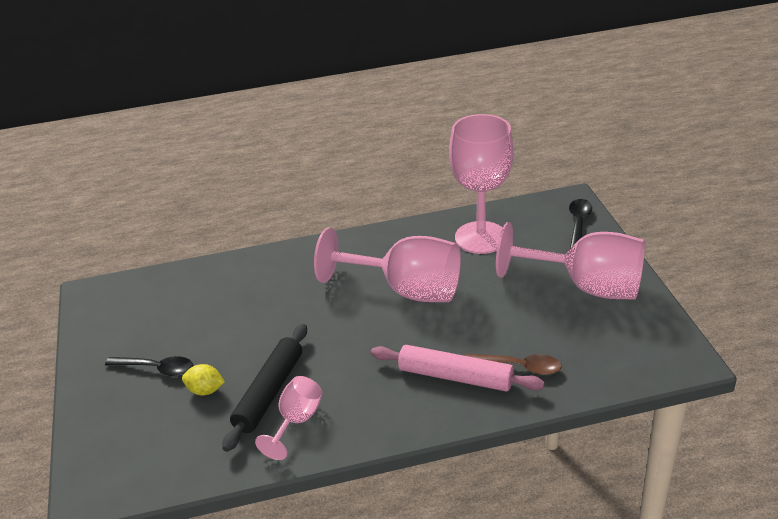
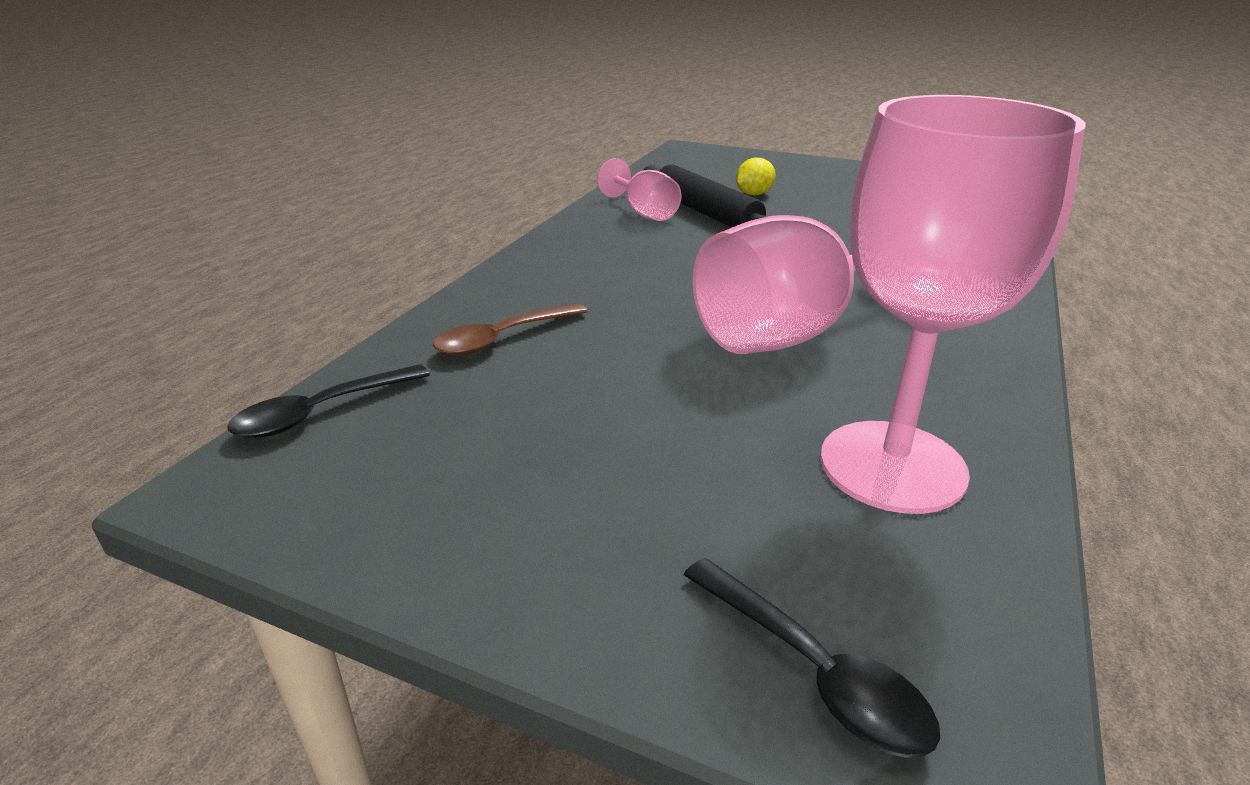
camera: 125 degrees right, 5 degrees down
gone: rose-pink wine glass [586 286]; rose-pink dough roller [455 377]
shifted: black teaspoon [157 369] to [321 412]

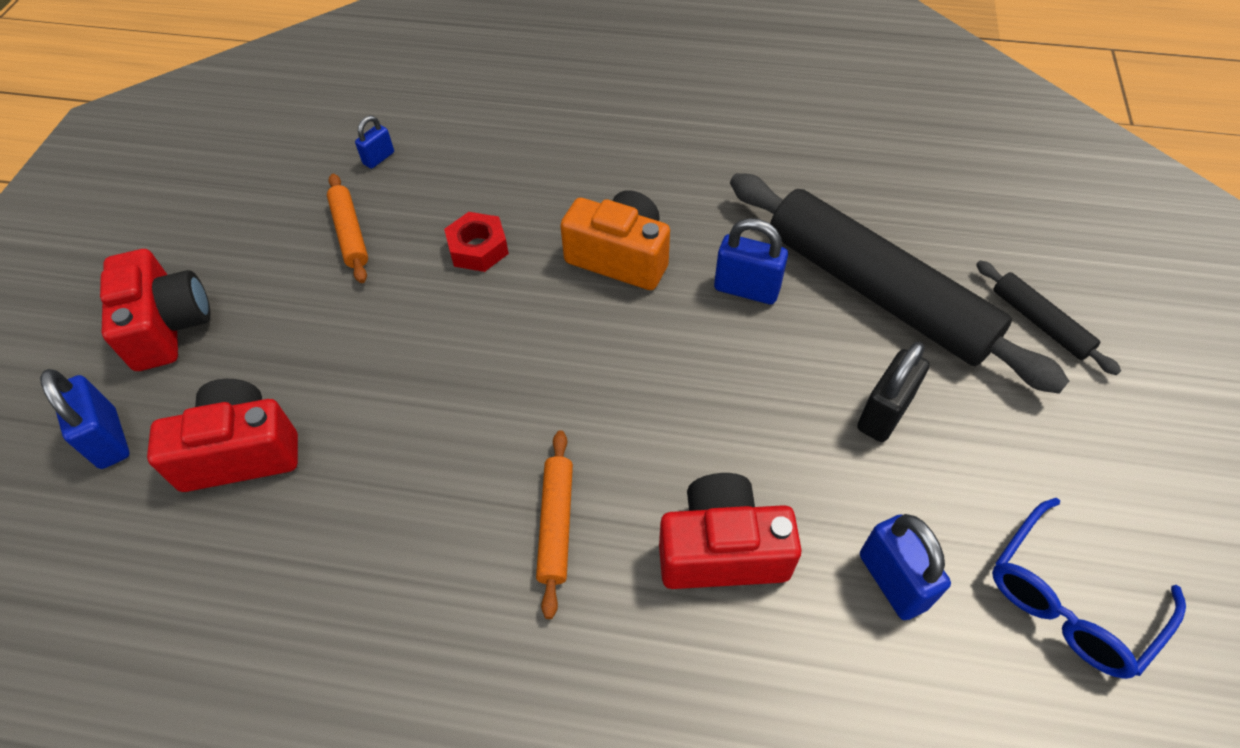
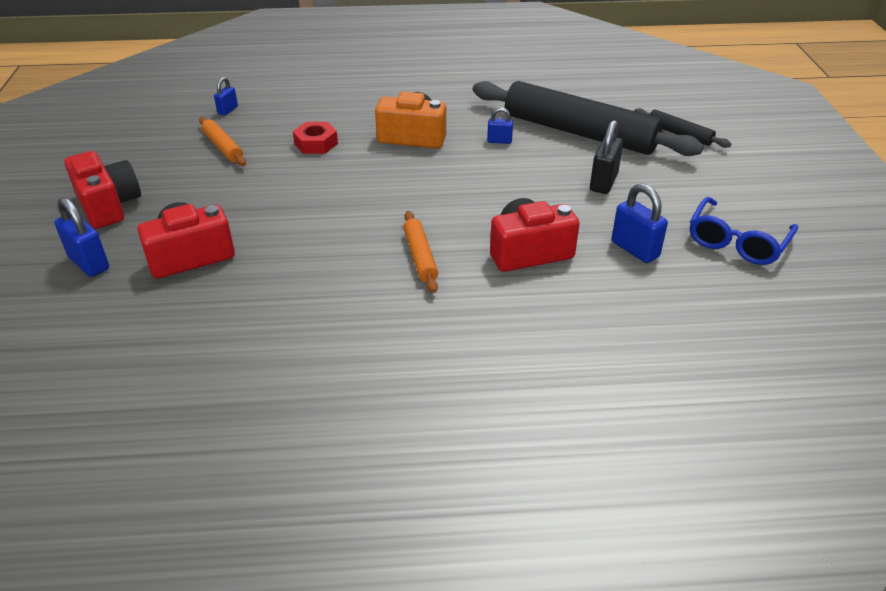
camera: 15 degrees left, 15 degrees down
scaled: blue padlock [746 289] = [499 141] x0.59

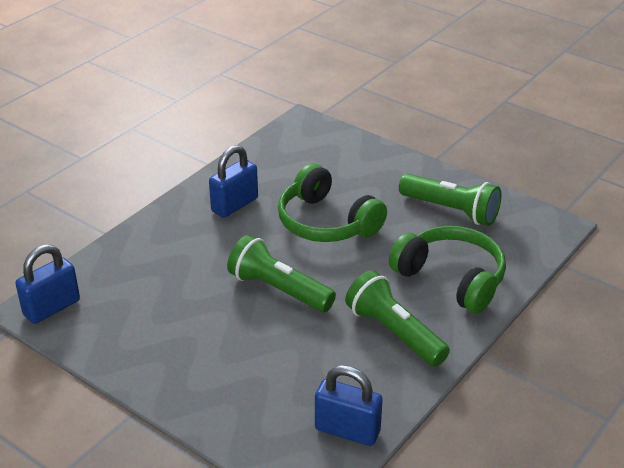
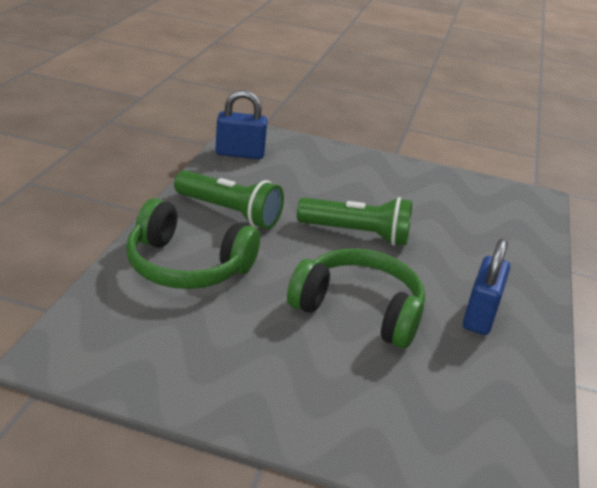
camera: 155 degrees right, 5 degrees down
gone: emerald torch [451 210]; blue padlock [52 308]

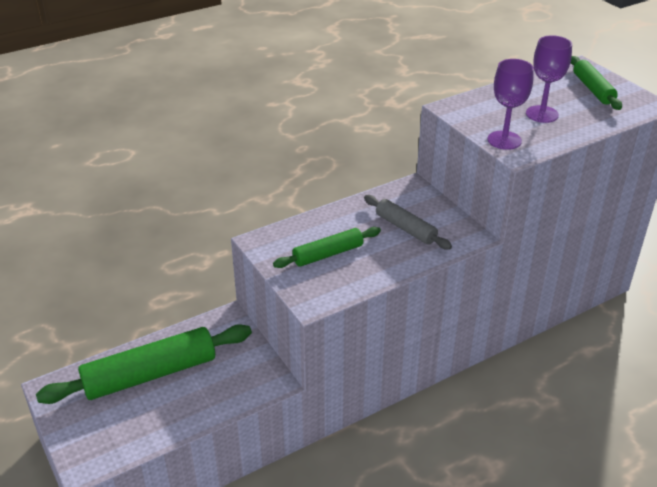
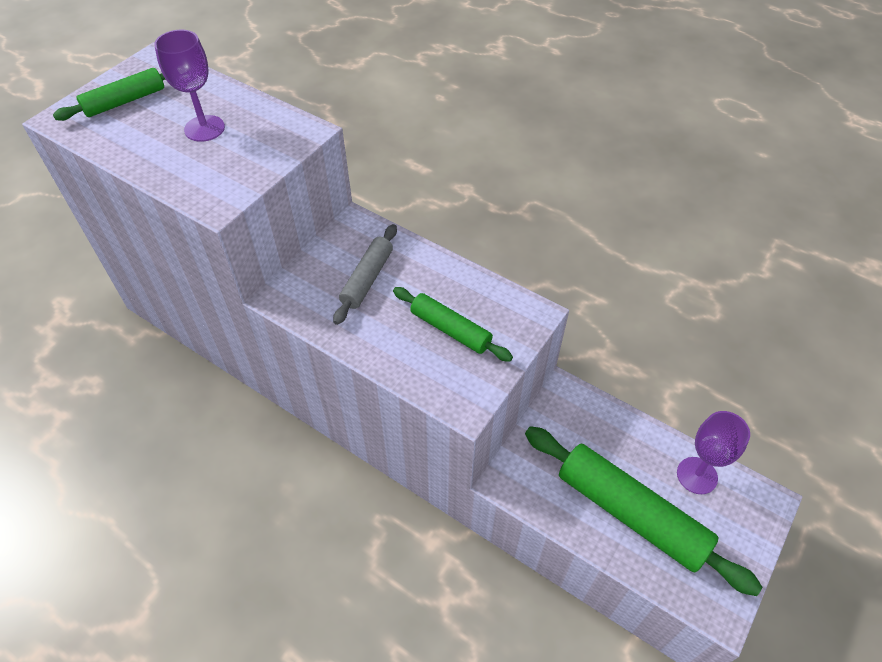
camera: 115 degrees left, 15 degrees up
shifted: royal purple wine glass [504 140] to [697 475]

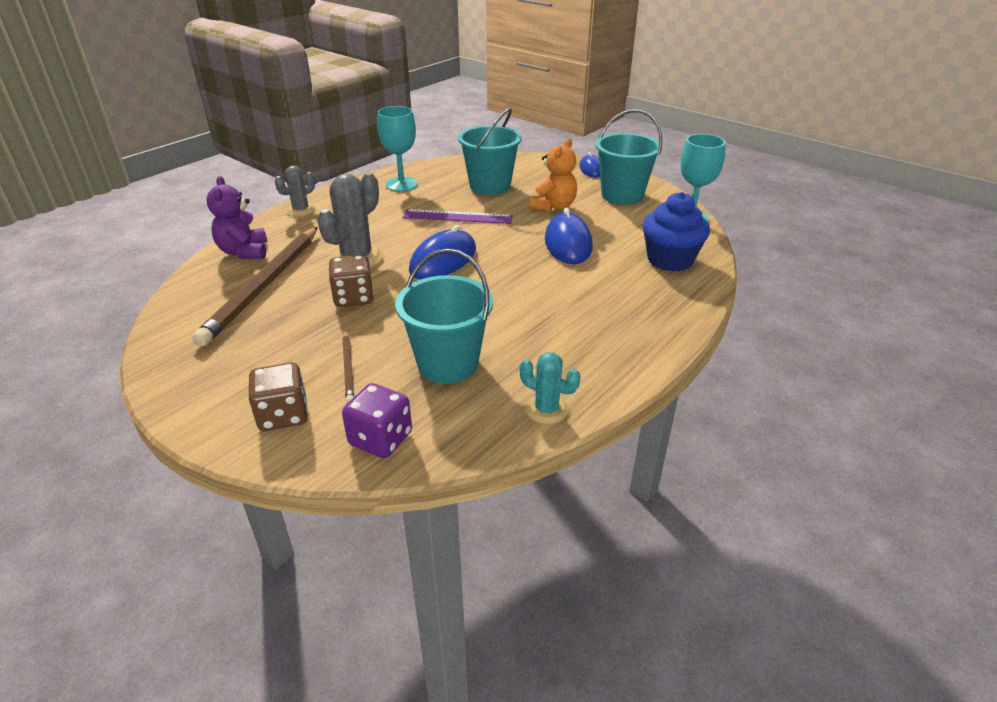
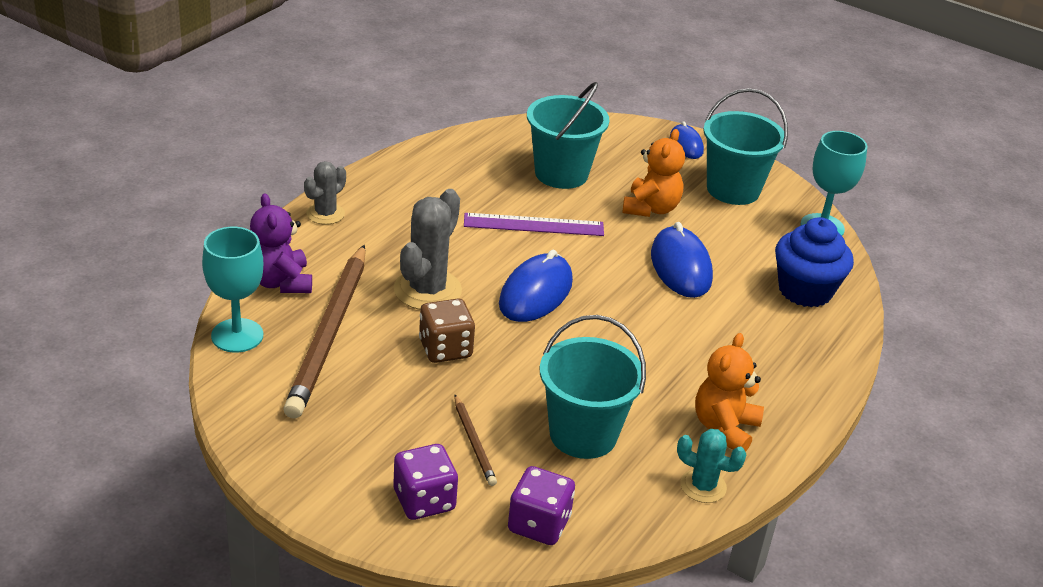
camera: 10 degrees left, 0 degrees up
new: bright orange teddy [724 428]
shifted: teal wine glass [401 184] to [237 335]
repainted: brown dice [283 415] to royal purple dice [424 500]

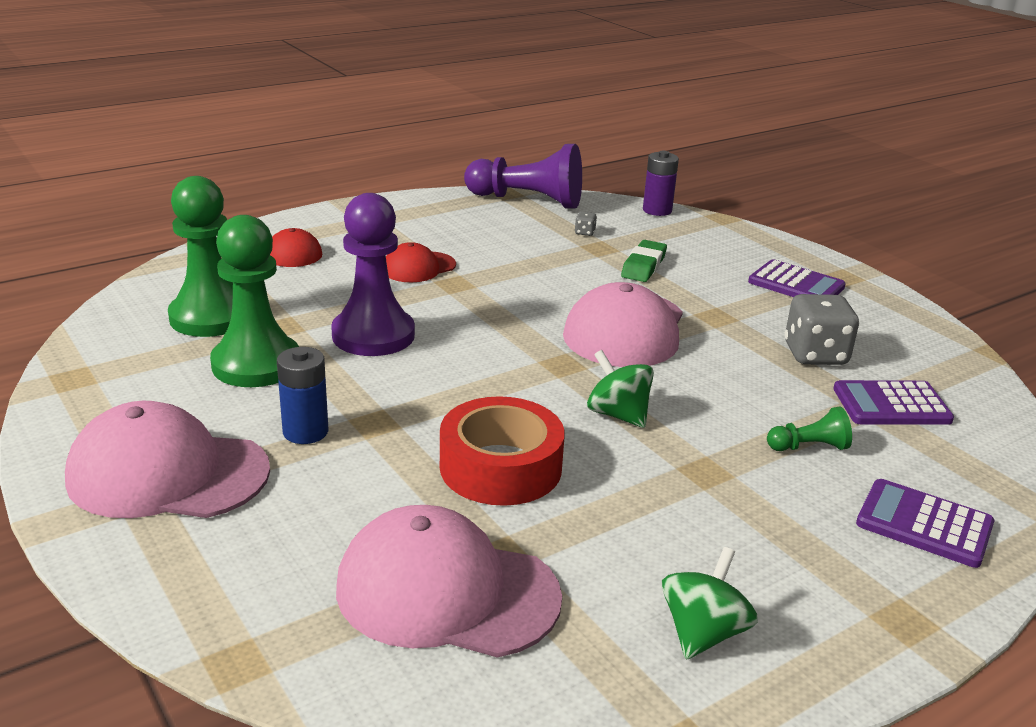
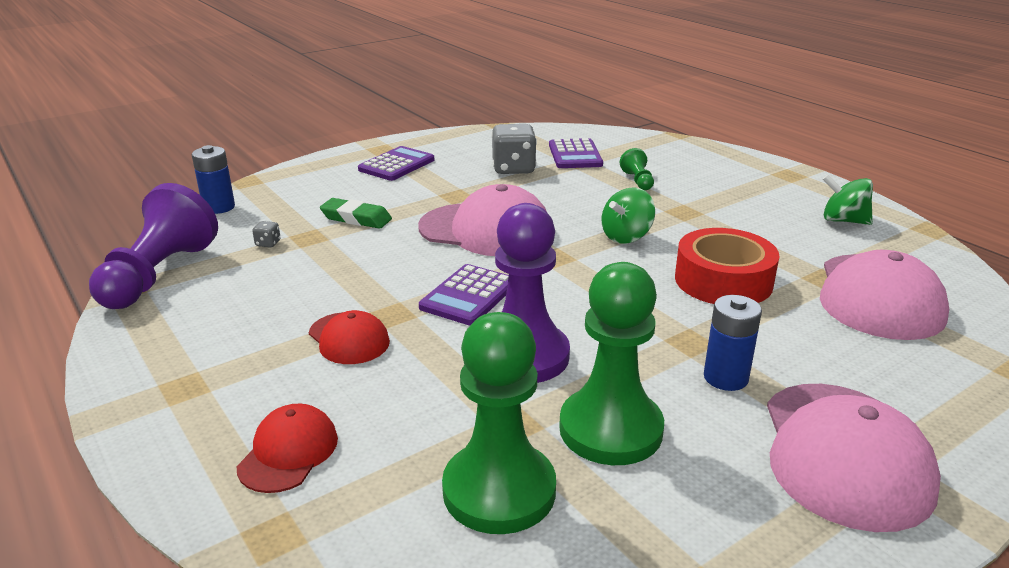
camera: 90 degrees left, 0 degrees up
shifted: royal purple pocket calculator [924 524] to [468 296]
repainted: royal purple battery [657 210] to blue battery [219 207]

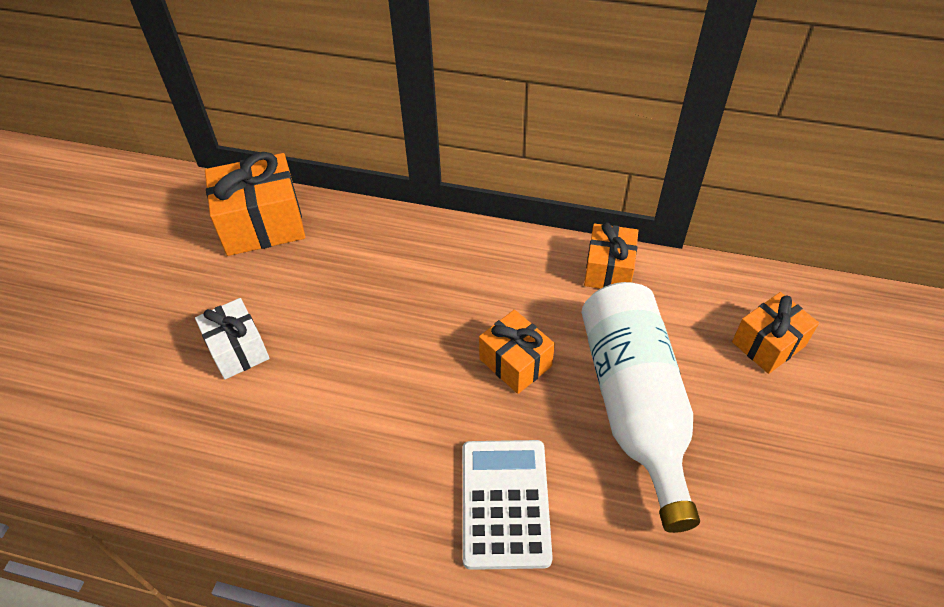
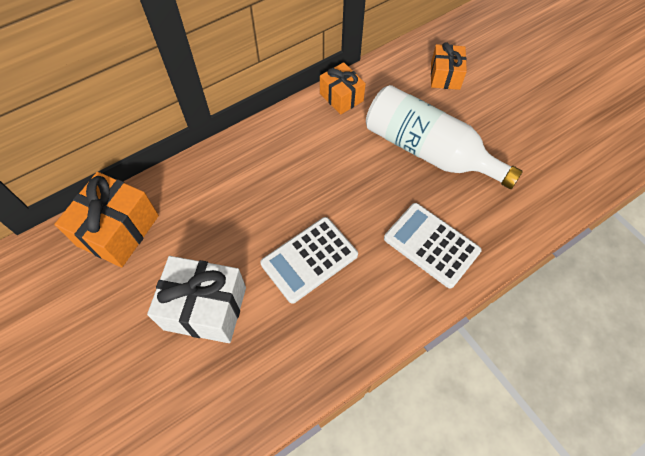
camera: 50 degrees left, 10 degrees up
gone: bright orange wrapped gift [515 362]
new: pure white pocket calculator [309 259]
scaled: pure white wrapped gift [238 349] = [205 308] x1.60

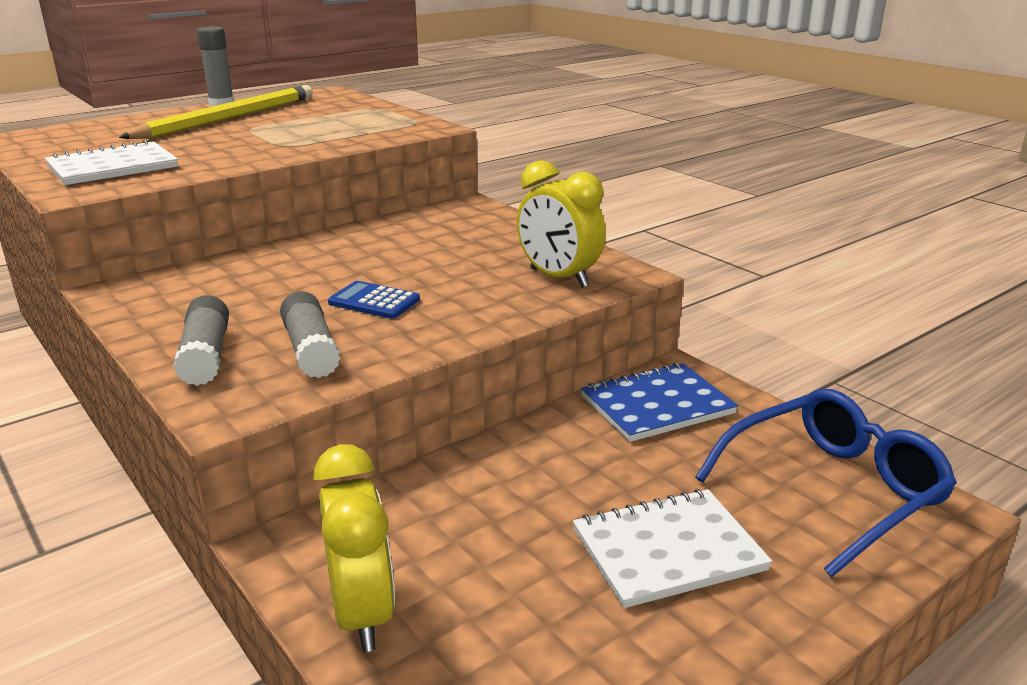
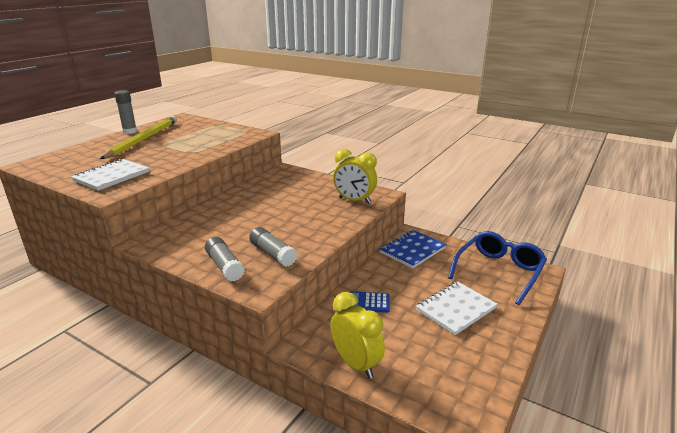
camera: 20 degrees left, 0 degrees up
shifted: blue pocket calculator [374 301] to [368 302]

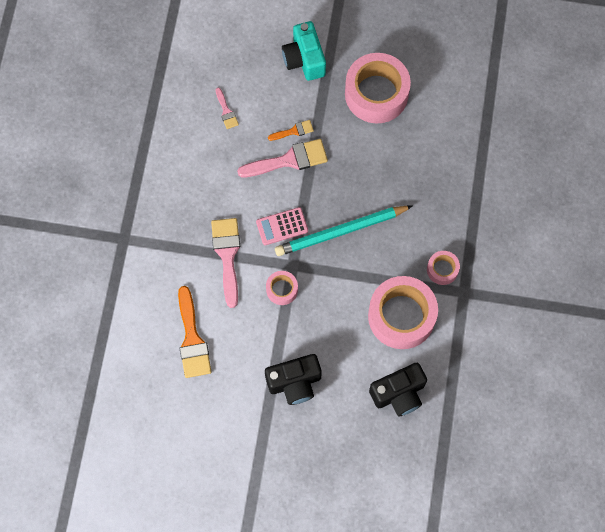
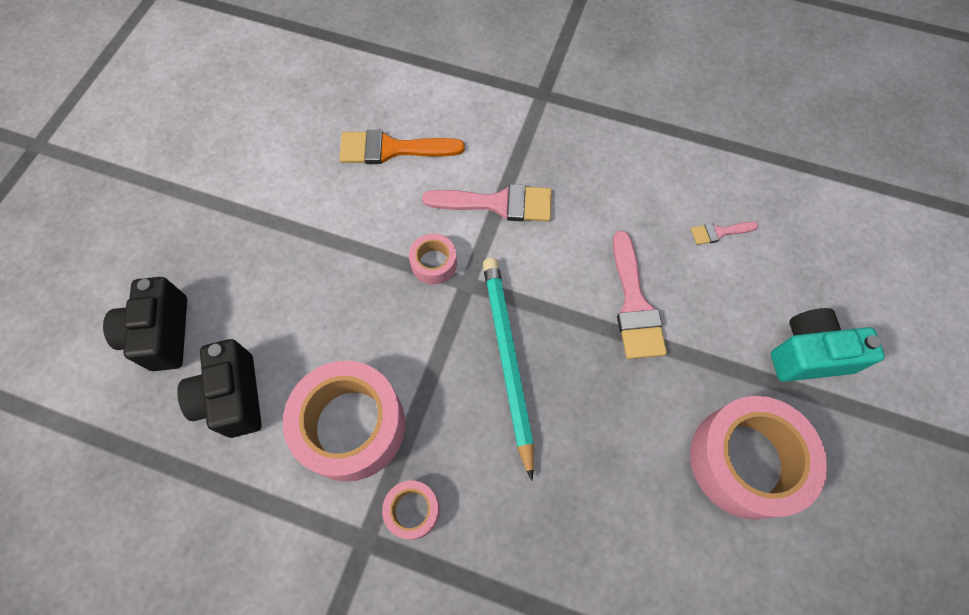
camera: 100 degrees right, 5 degrees down
gone: bright orange paintbrush [294 131]; rose-pink pocket calculator [282 226]
shifted: black photo camera [294 383] to [162 334]

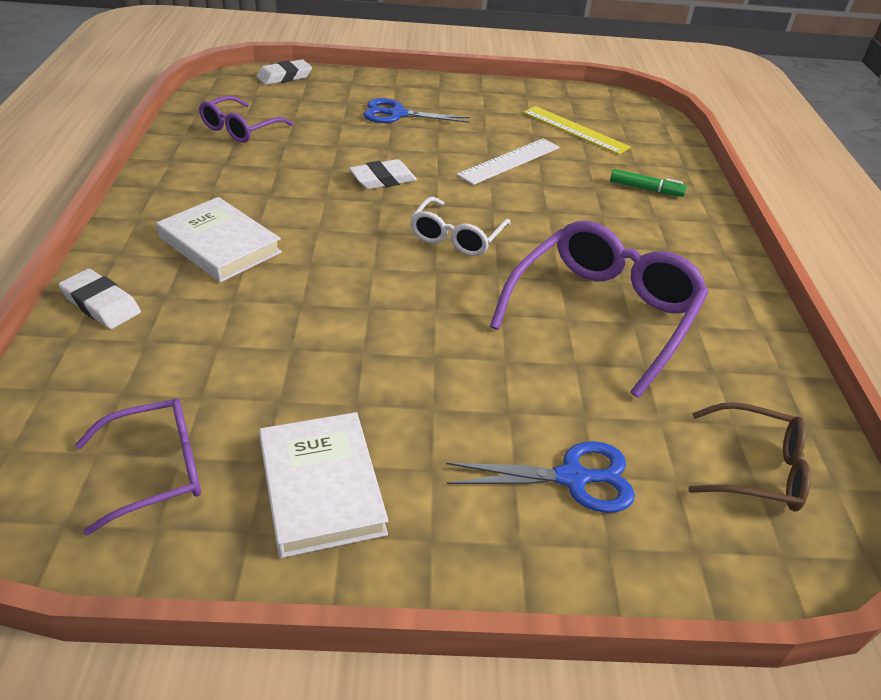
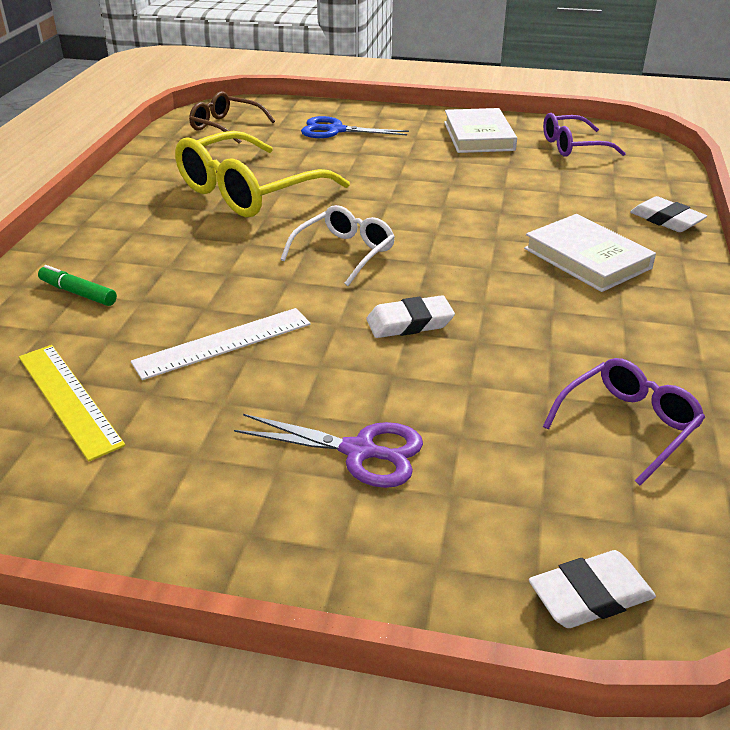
camera: 165 degrees left, 5 degrees down
repainted: blue scissors [397 114] to royal purple scissors [359 451]; royal purple glasses [603 313] to golden glasses [249 191]

